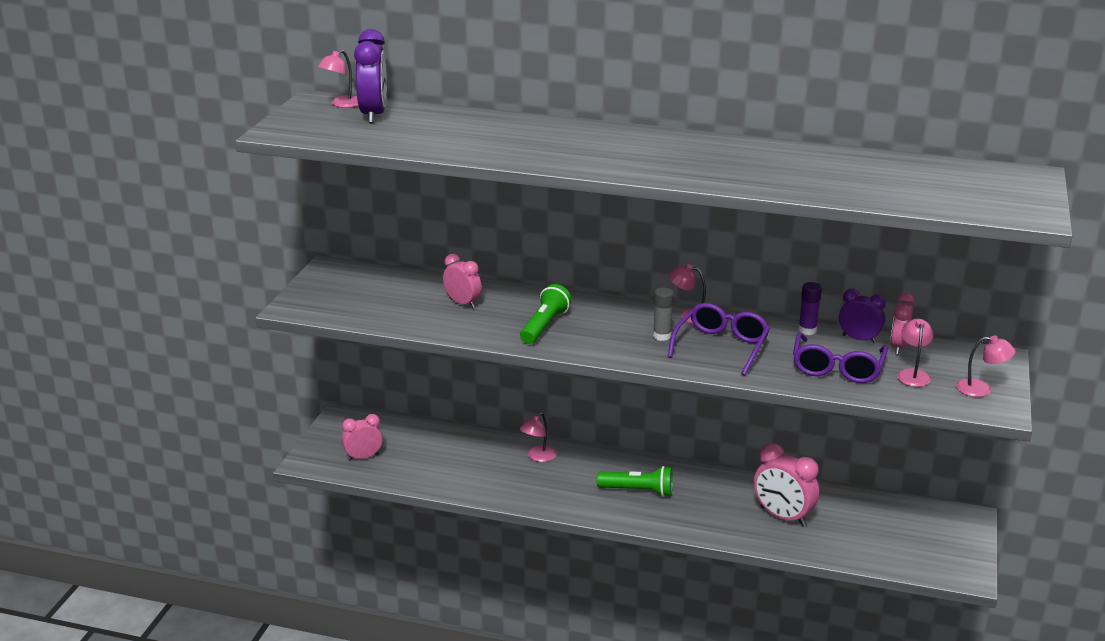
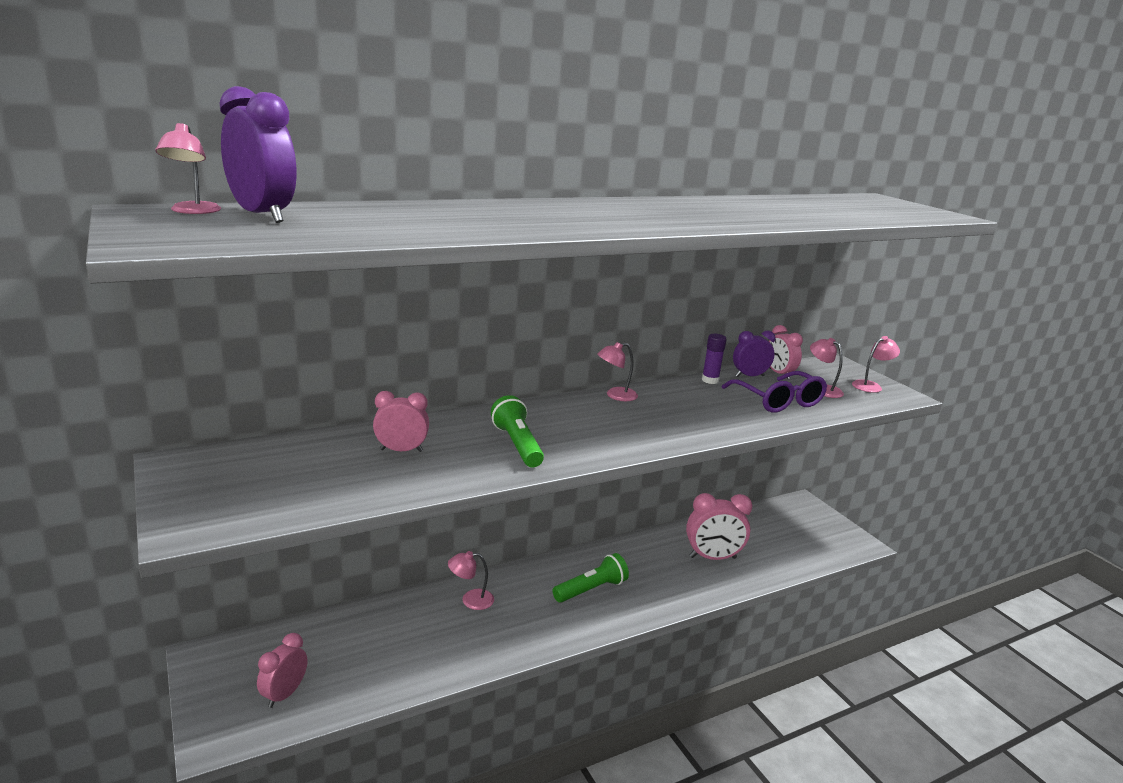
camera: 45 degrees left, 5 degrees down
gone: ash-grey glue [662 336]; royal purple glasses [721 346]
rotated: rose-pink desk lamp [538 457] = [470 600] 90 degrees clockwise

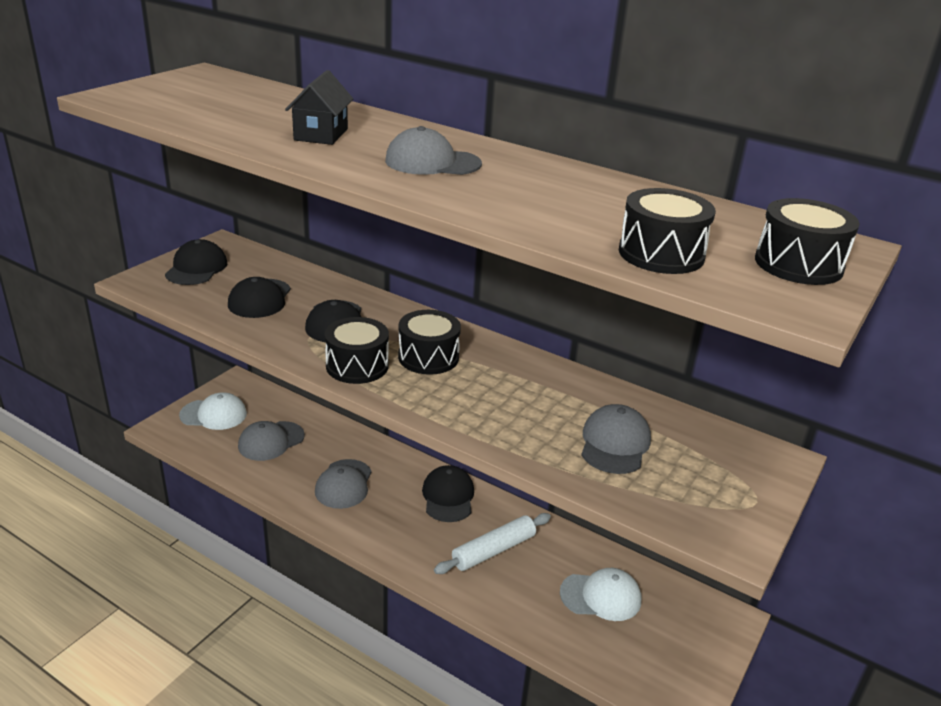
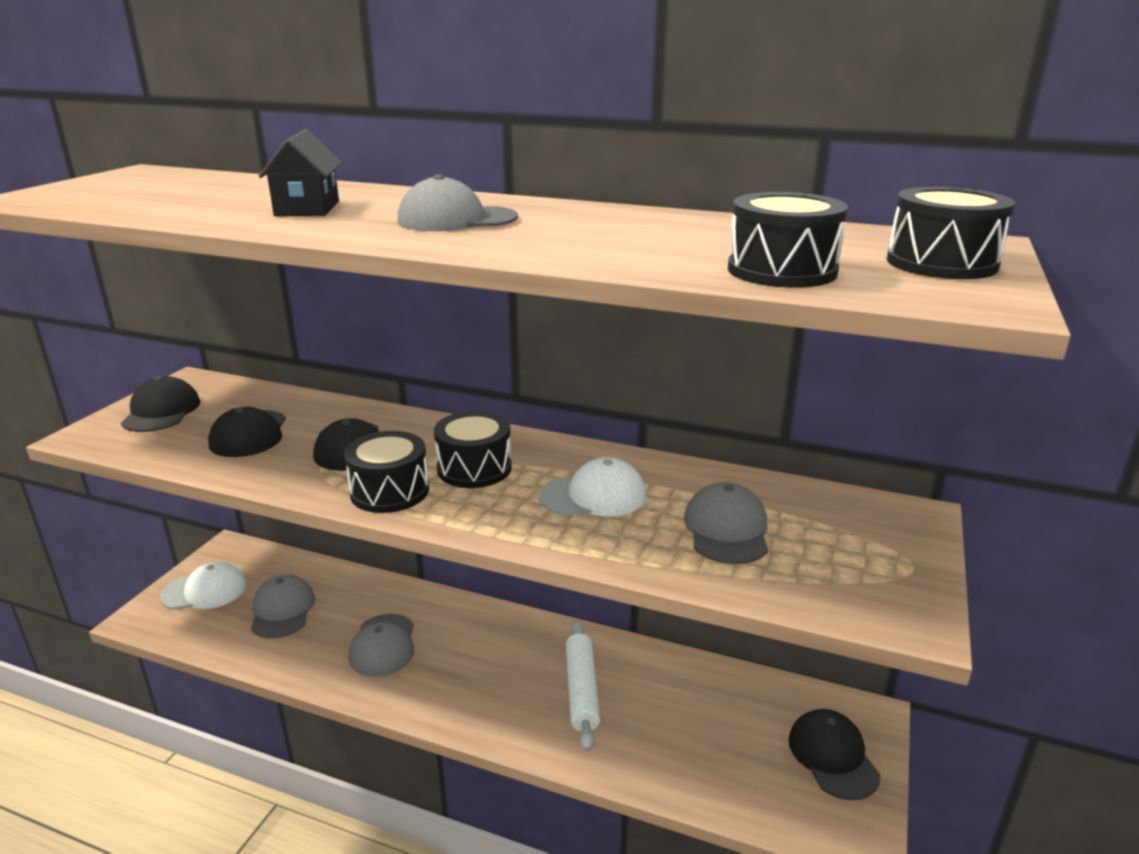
camera: 10 degrees left, 5 degrees down
shifted: black peaked cap [448 497] to [833 756]; pure white peaked cap [601 596] to [593 496]
rotated: ash-grey peaked cap [271 441] = [282 610] 135 degrees clockwise; pure white dough roller [493 550] = [581 690] 45 degrees counterclockwise

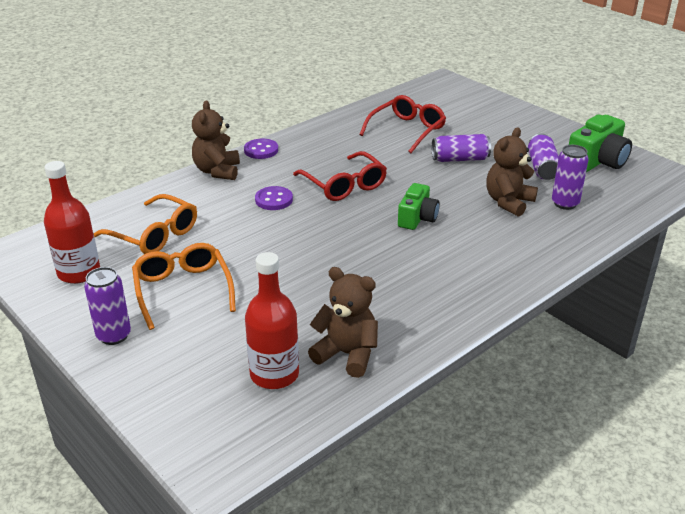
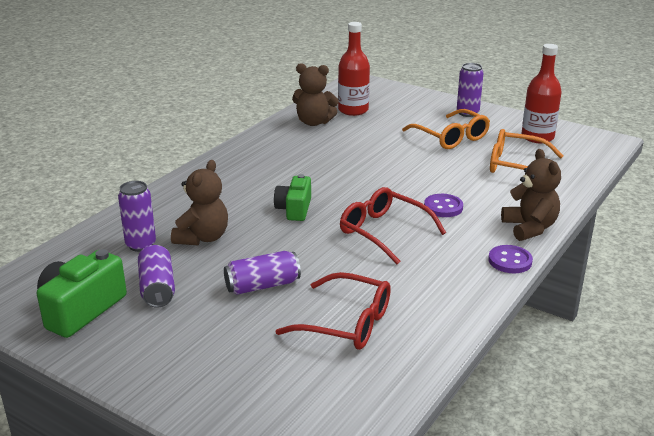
camera: 165 degrees right, 5 degrees down
rotated: scarlet glasses [406 131] = [346 323] 90 degrees counterclockwise

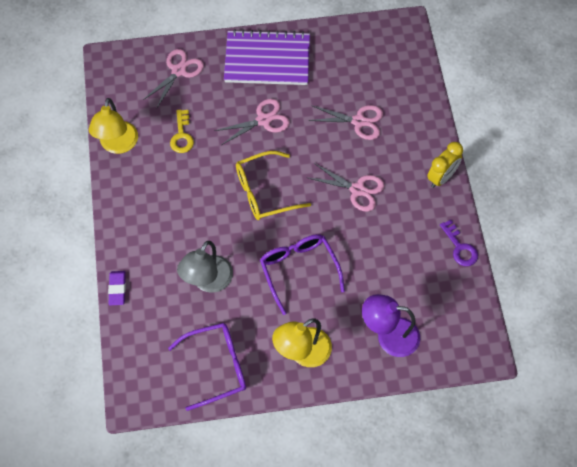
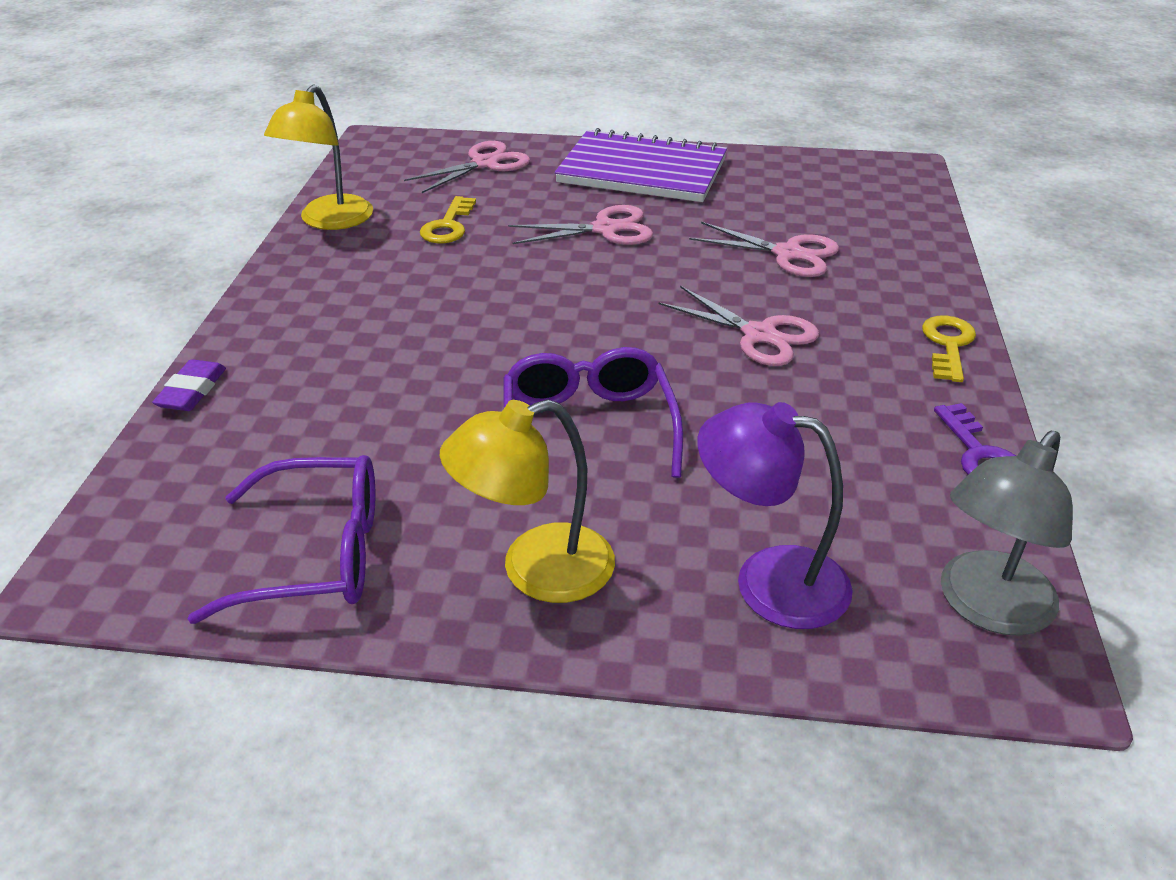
camera: 15 degrees right, 25 degrees down
gone: golden glasses [265 192]
shifted: ash-grey desk lamp [208 282] to [986 608]
swapped: golden alarm clock [441 177] to golden latchkey [948 345]

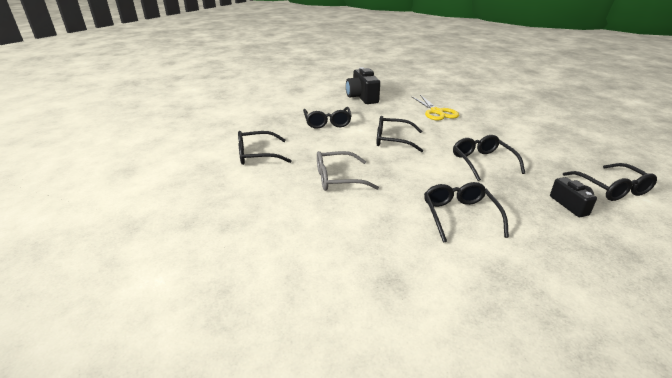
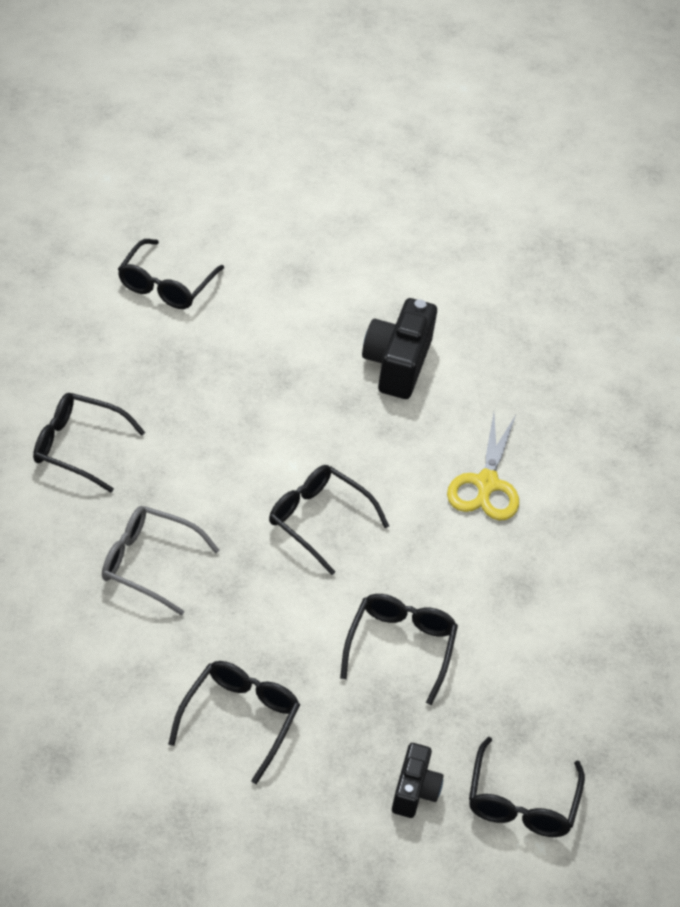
camera: 25 degrees right, 15 degrees up
shifted: black glasses [327 122] to [166 285]

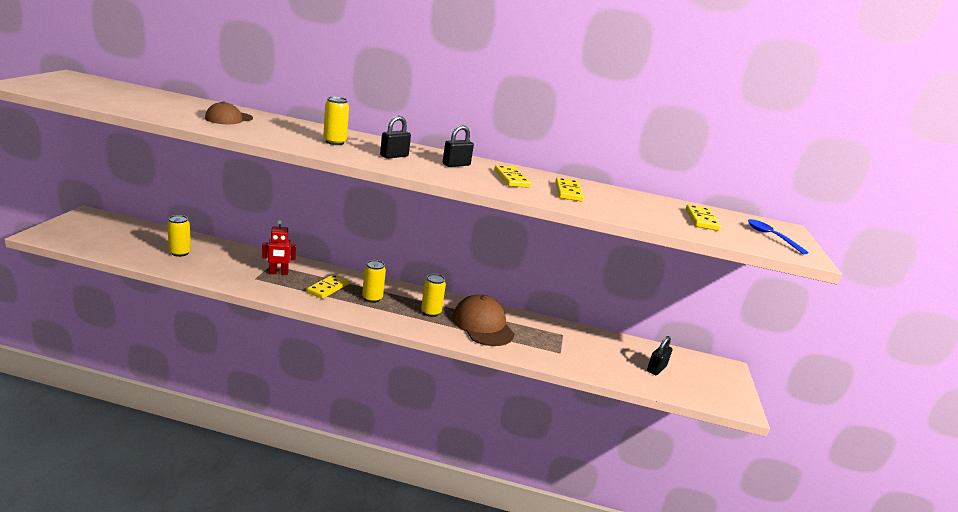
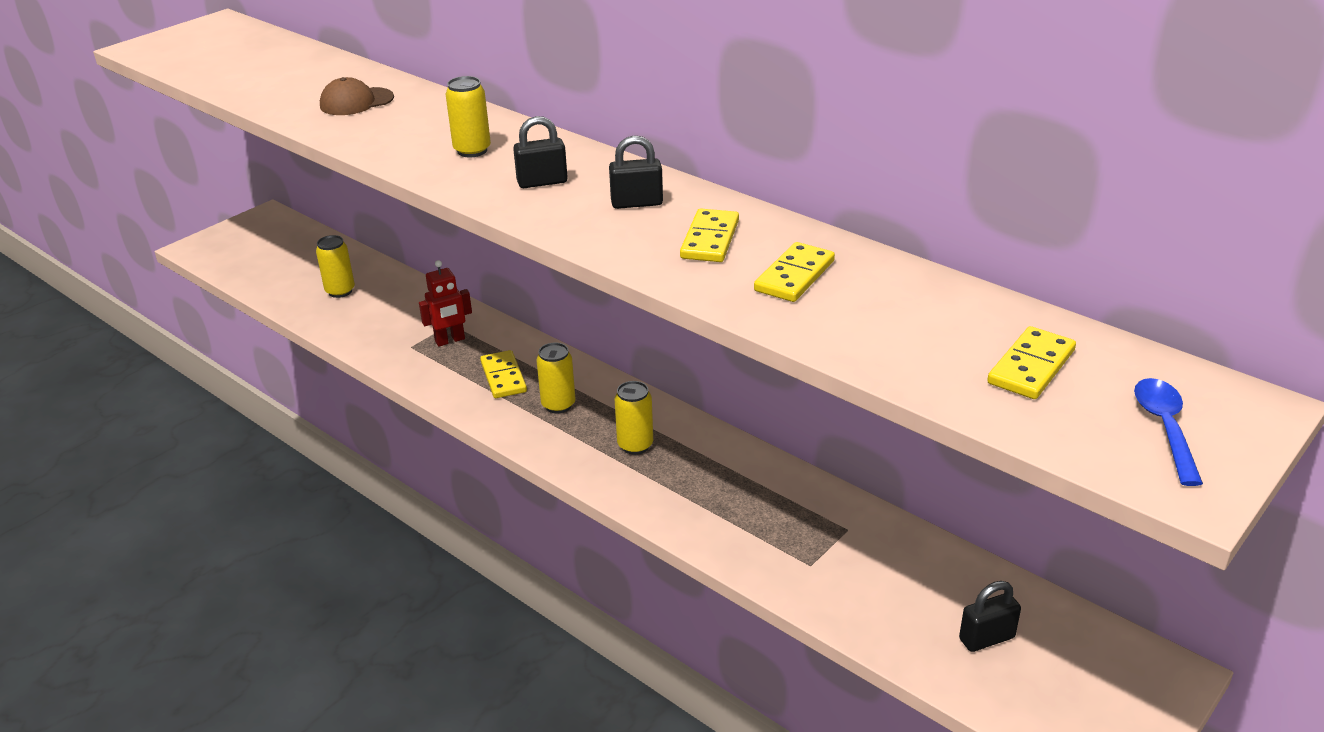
camera: 35 degrees right, 10 degrees up
gone: brown peaked cap [483 325]
rotated: scarlet robot figure [278 273] = [450 340] 45 degrees counterclockwise; golden domino tile [328 288] = [503 377] 75 degrees counterclockwise

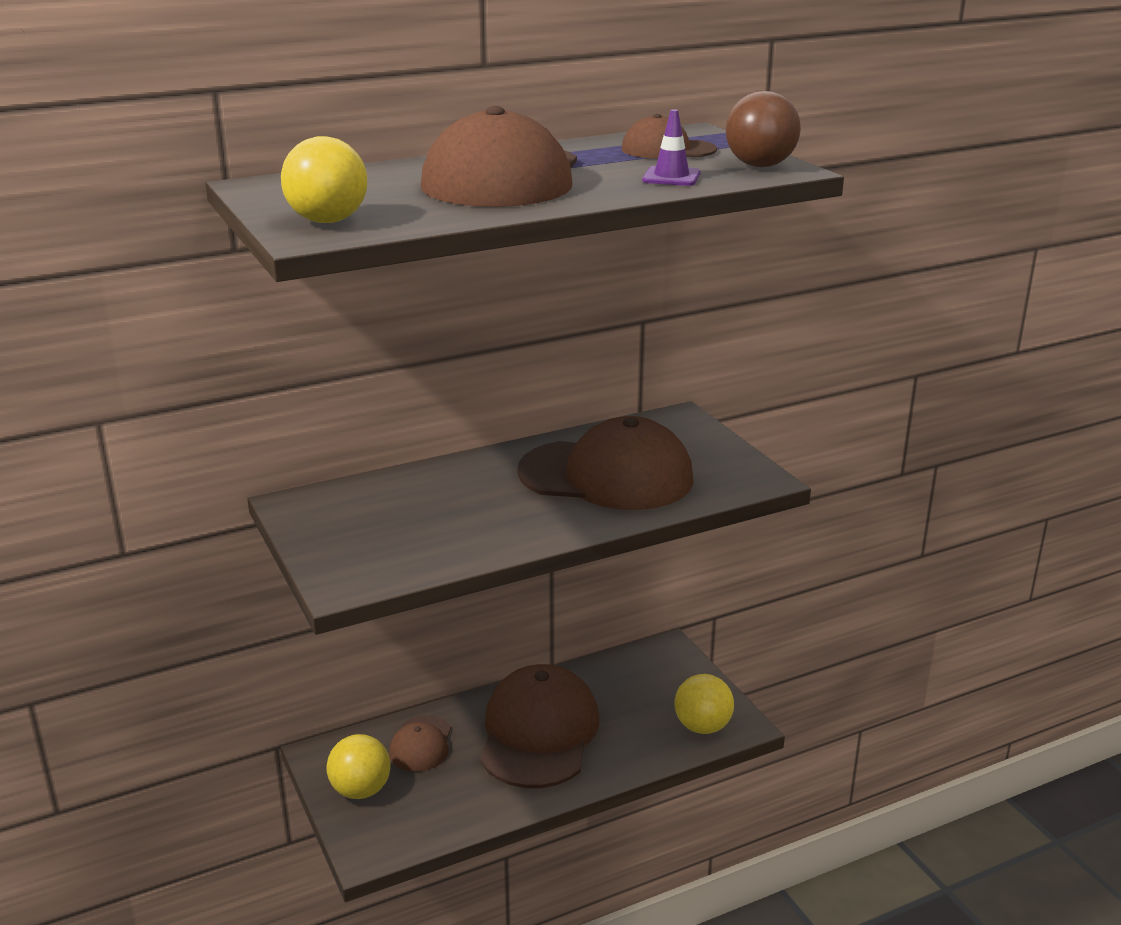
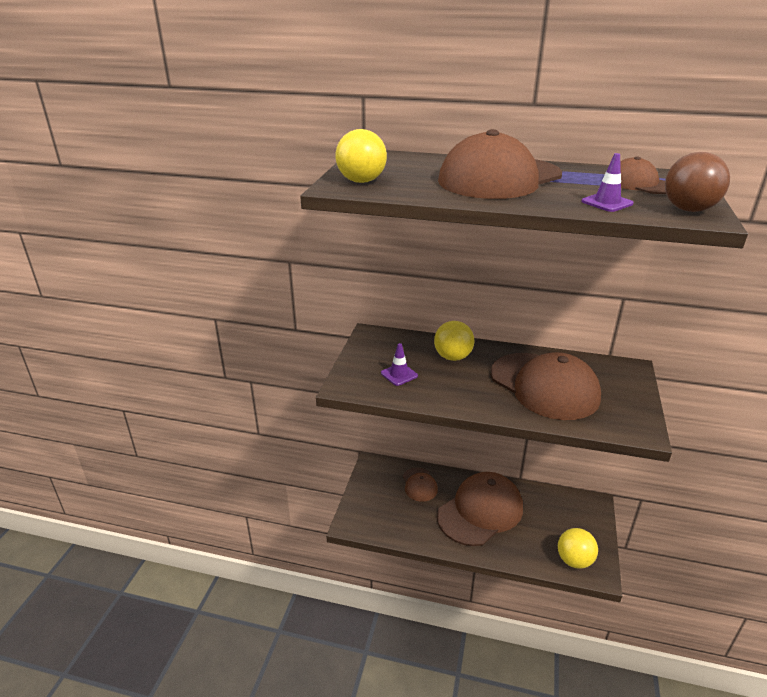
camera: 40 degrees right, 5 degrees up
new: royal purple safety cone [399 374]
shifted: golden play ball [361 790] to [452 357]
rotated: brown peaked cap [421 744] = [419 484] 60 degrees counterclockwise

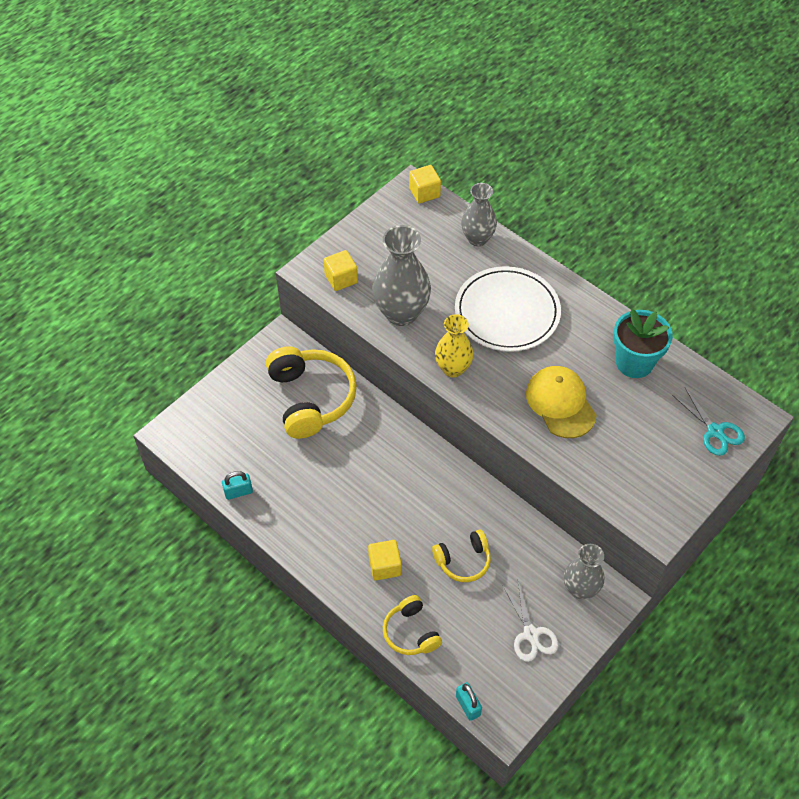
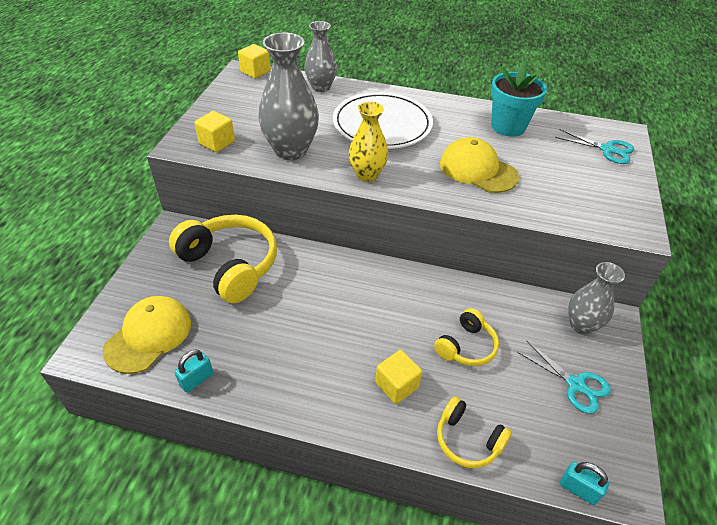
camera: 30 degrees left, 10 degrees down
new: golden peaked cap [149 335]
repainted: pure white scissors [531 634] to teal scissors [576 385]

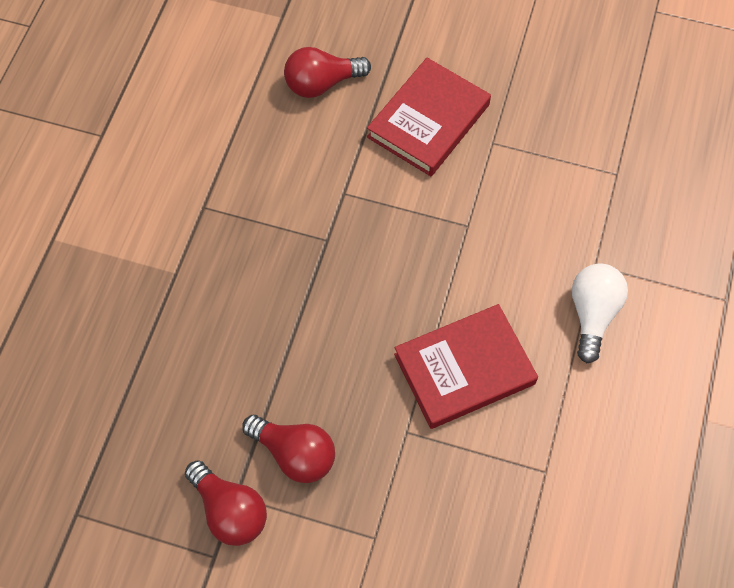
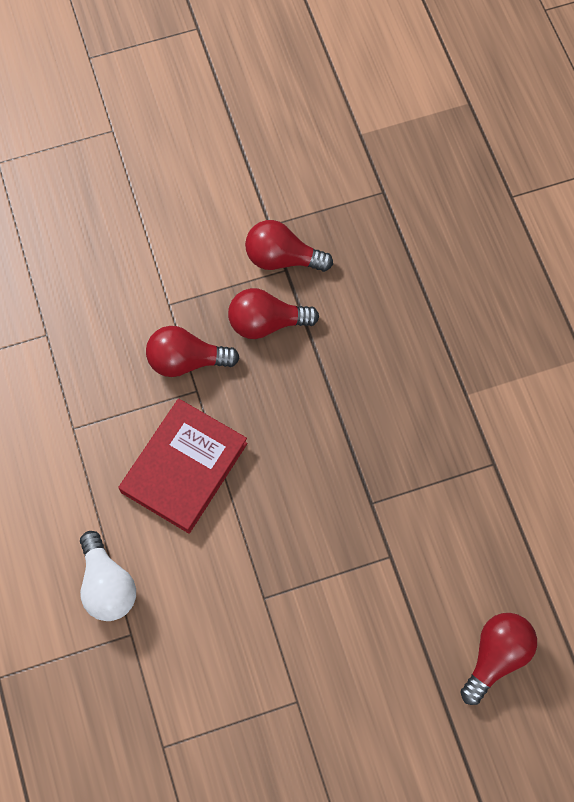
camera: 145 degrees right, 5 degrees up
gone: scarlet hardcover [428 121]
new: scarlet bulb [186 361]

